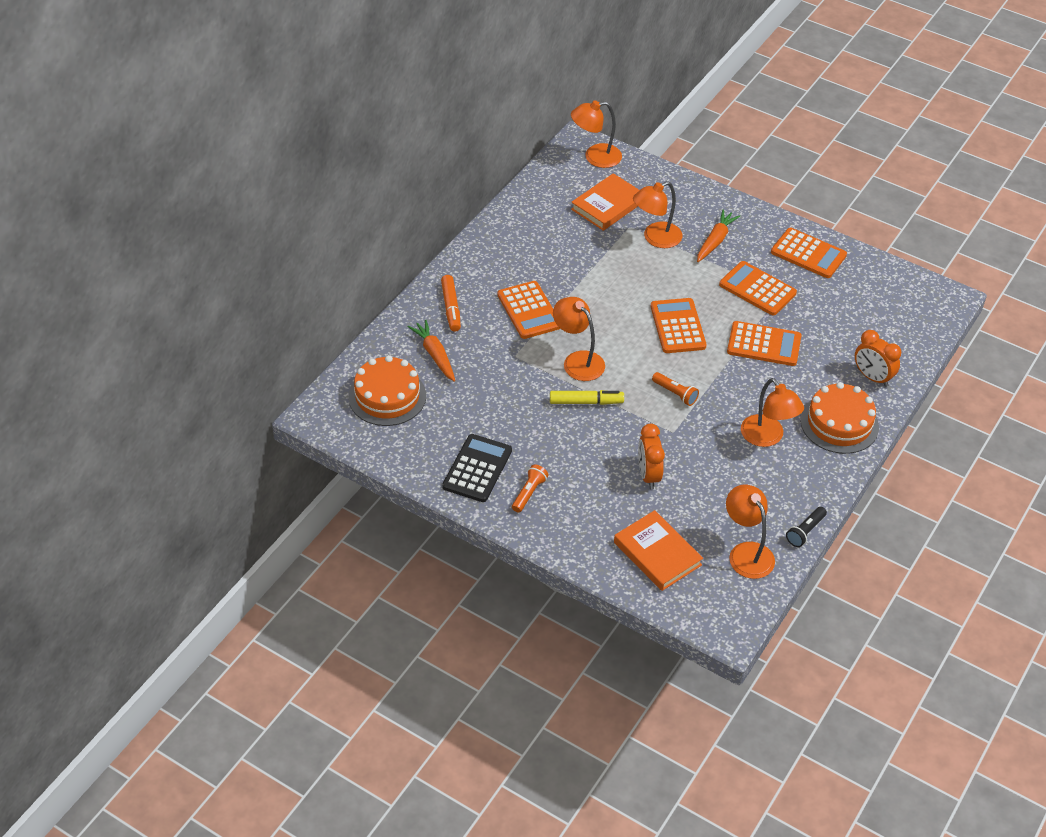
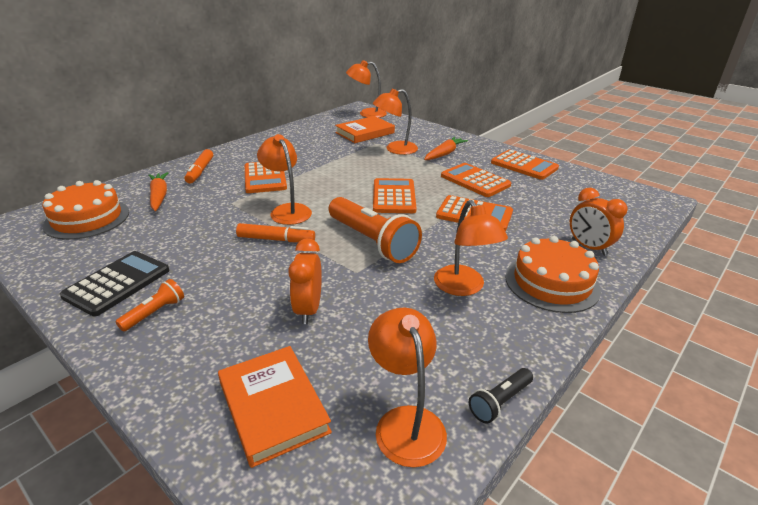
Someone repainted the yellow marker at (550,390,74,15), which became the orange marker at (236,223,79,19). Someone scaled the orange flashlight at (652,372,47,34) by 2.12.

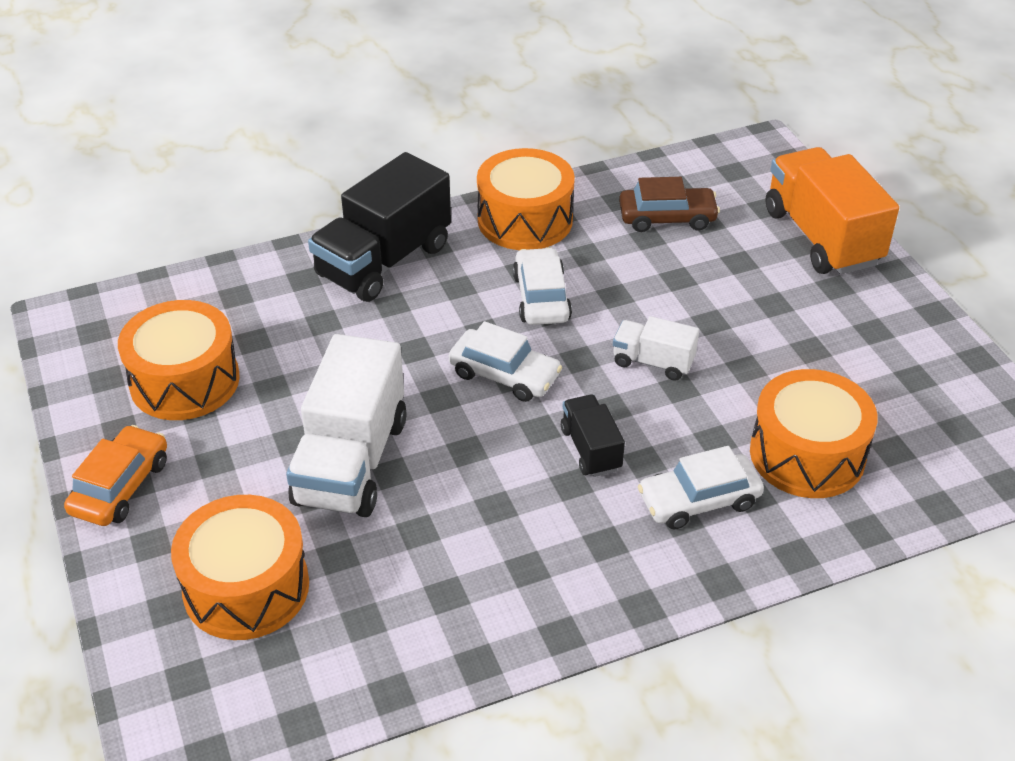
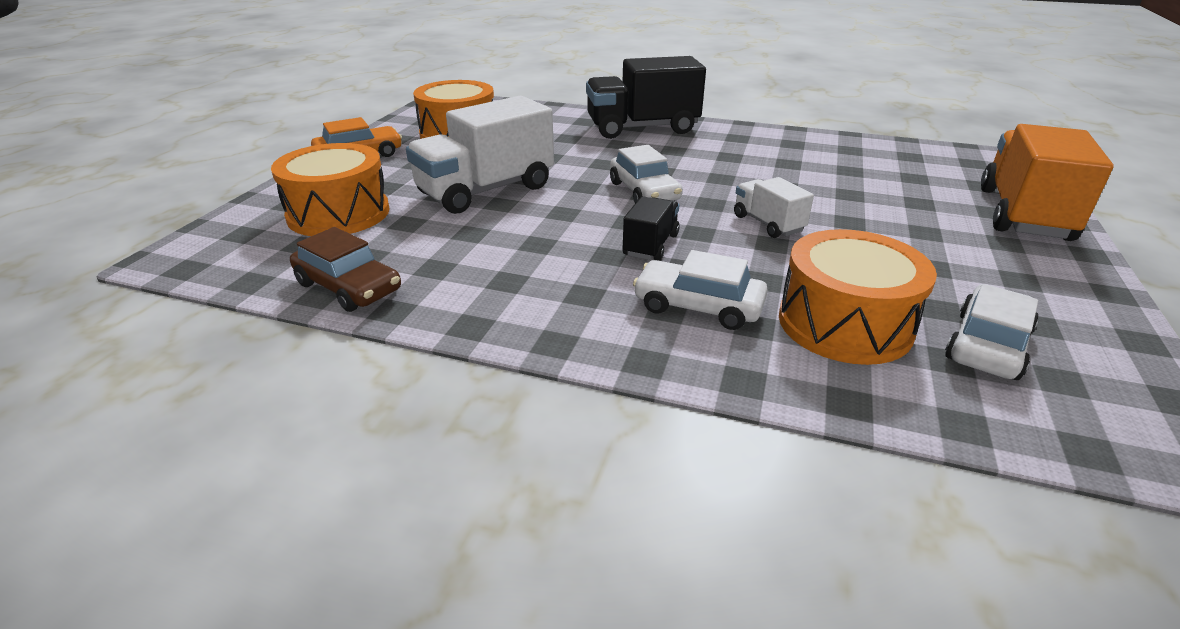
Someone took away the orange drum at (477,148,98,102). Someone carried the white car from (513,247,59,78) to (945,284,93,96). Someone carried the brown car from (619,177,101,55) to (290,227,111,85).

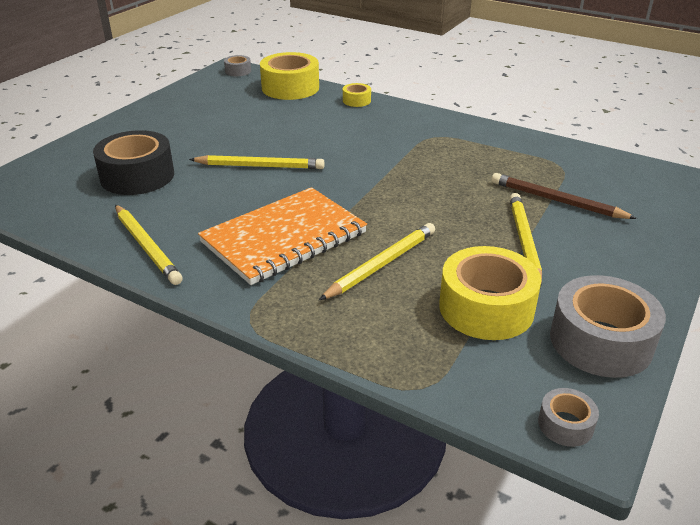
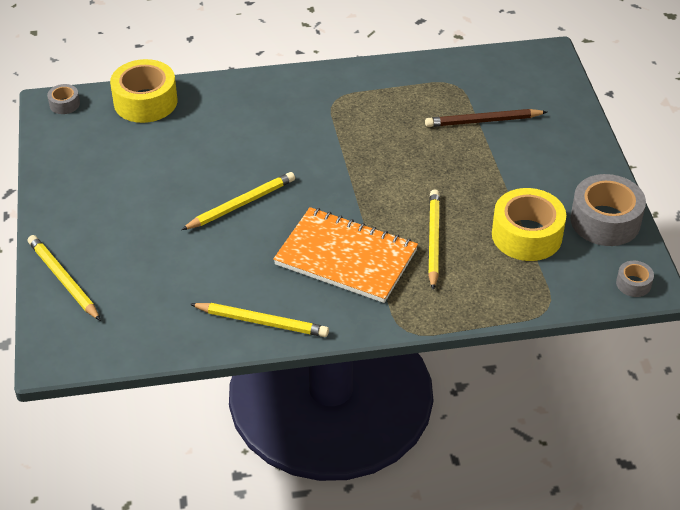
Someone took away the black tape at (93,130,81,65). Someone rotated the orange notebook at (198,187,169,98) by 75 degrees counterclockwise. Someone took away the yellow tape at (343,83,28,24). Someone carried the yellow pencil from (509,193,33,95) to (28,235,73,86).

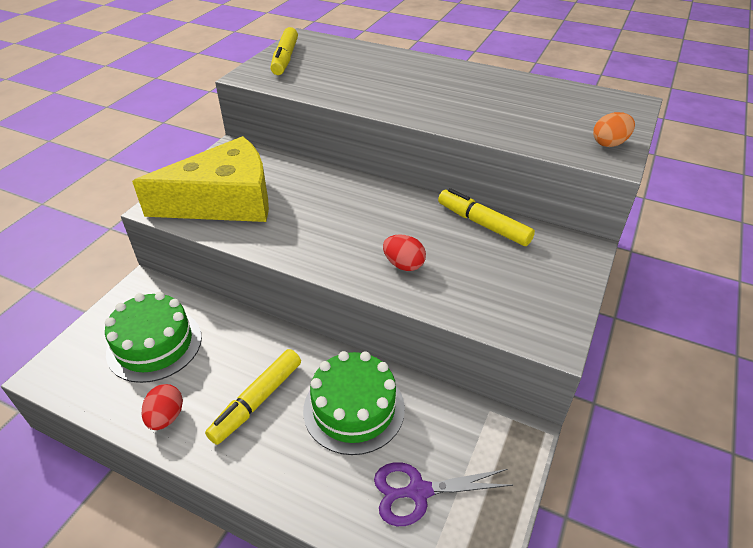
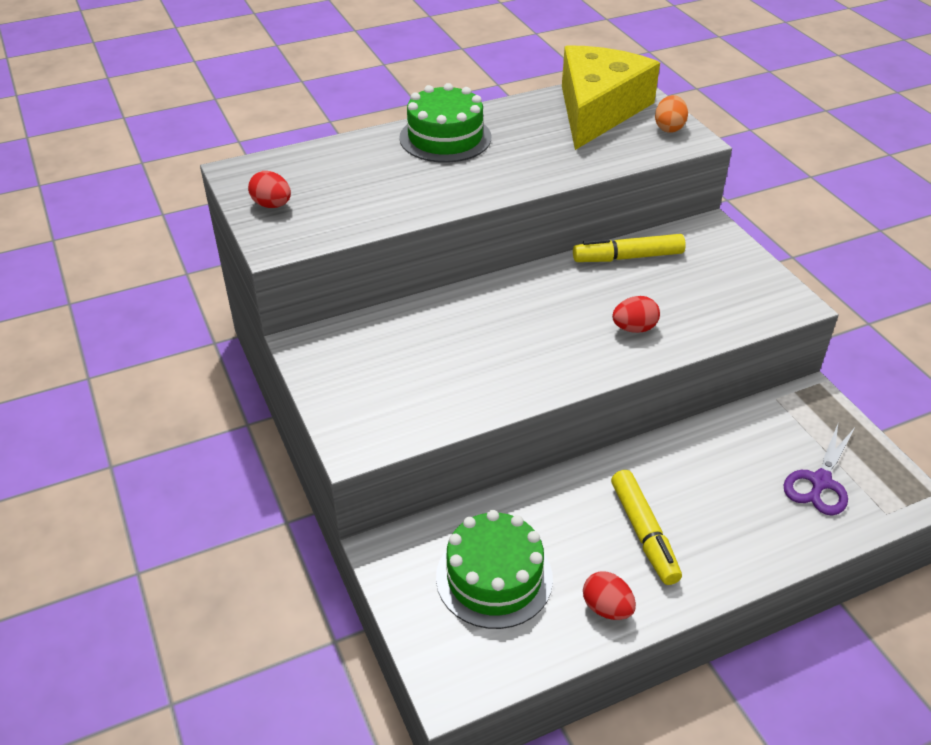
Someone carried the yellow cheese from (132,136,137,86) to (562,45,98,105). Someone swapped the yellow marker at (270,27,28,48) for the red egg at (248,171,43,37). Someone carried the green cake from (303,351,102,104) to (399,83,92,80).

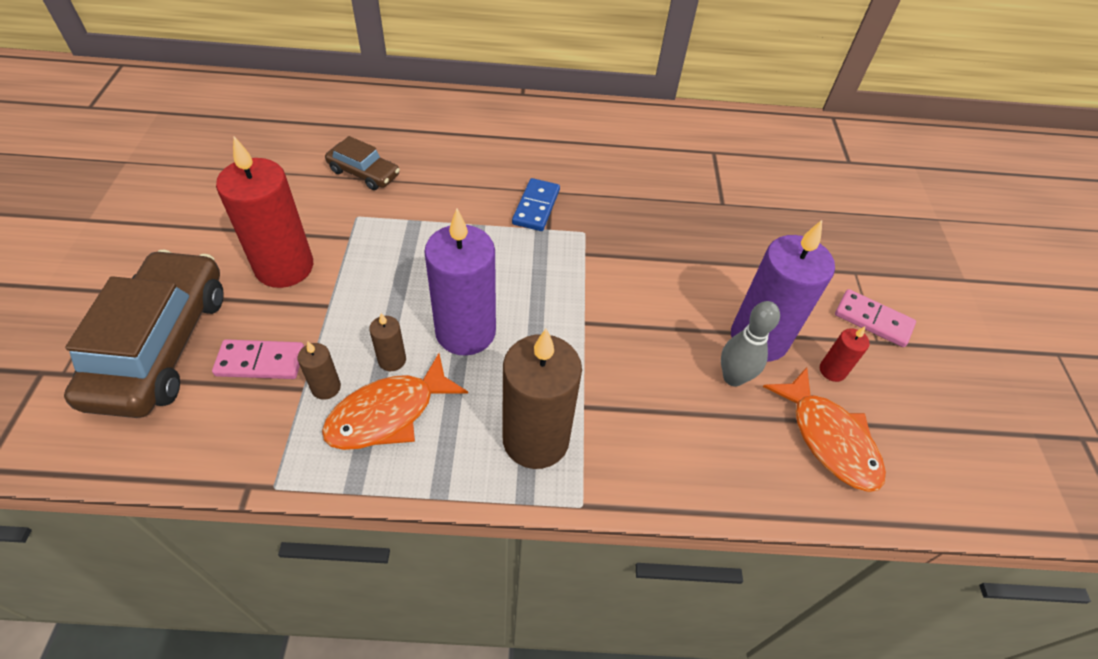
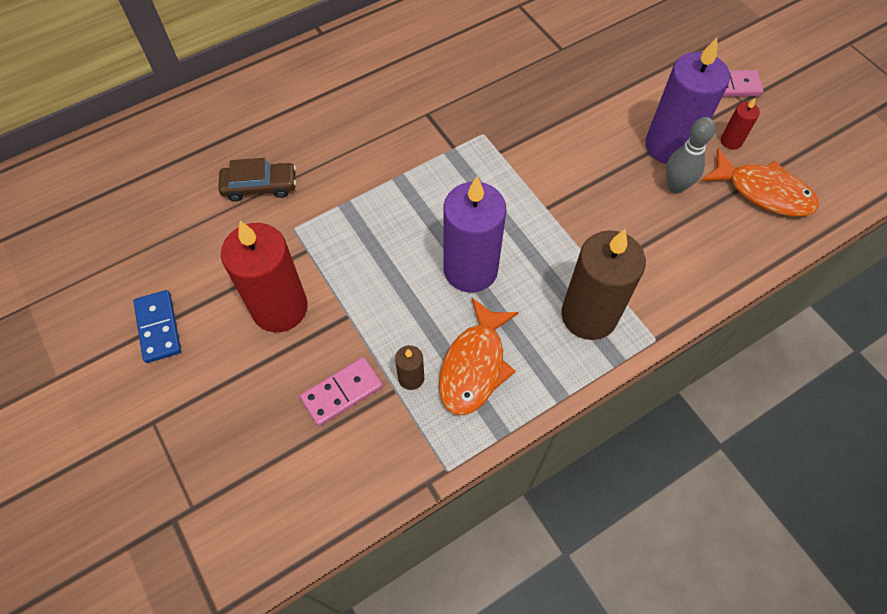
Someone took away the brown car at (64,250,160,168). Someone took away the brown candle at (369,313,37,58). Someone carried the blue domino from (512,178,48,53) to (133,290,48,73).

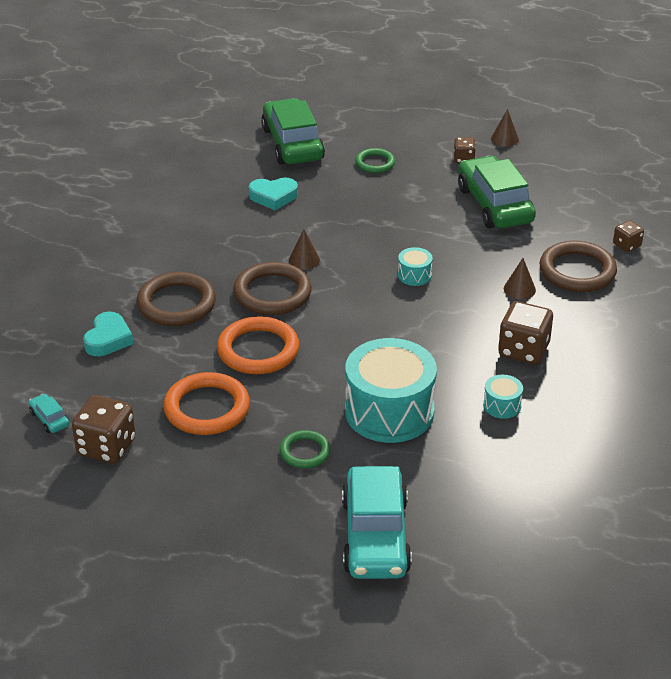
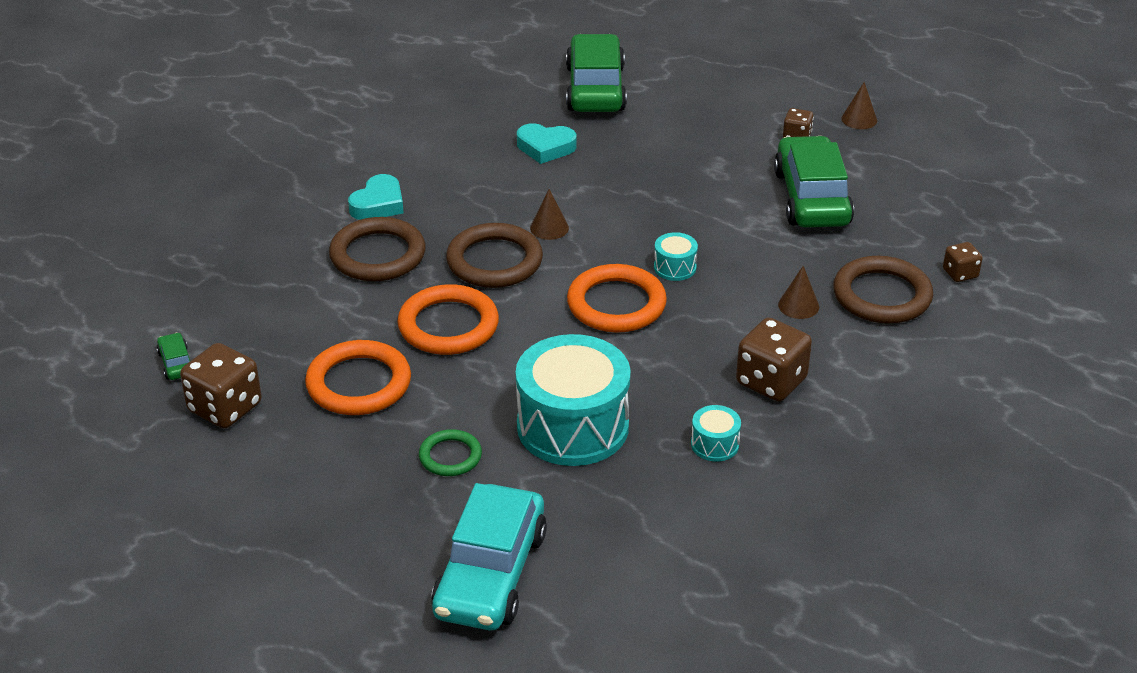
Someone repainted the turquoise car at (28,394,41,39), which became the green car at (156,332,34,48). Someone carried the turquoise heart from (83,312,50,44) to (348,174,56,46). Someone took away the green ring at (355,148,40,25). Someone put down the orange ring at (567,264,100,69).

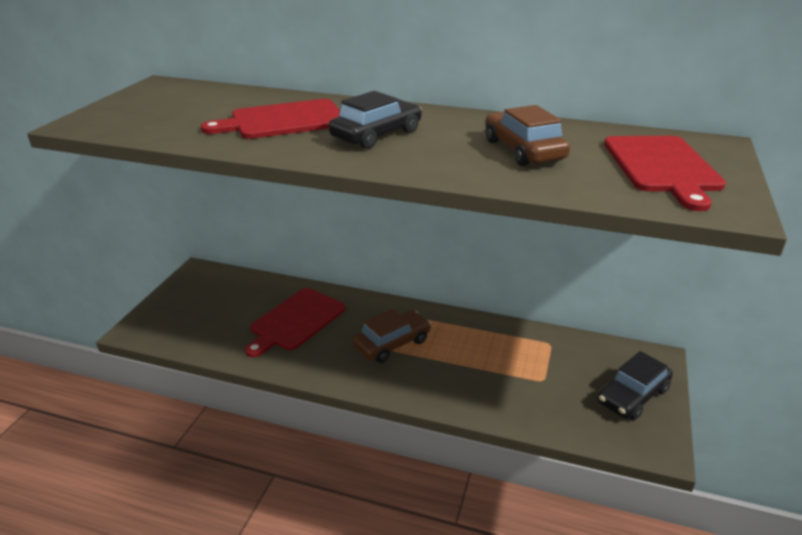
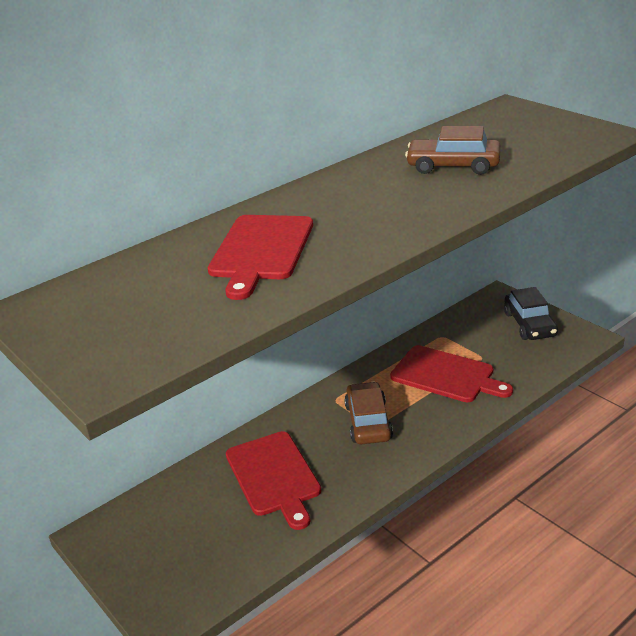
Someone took away the black car at (329,91,93,58). Someone carried the red cutting board from (604,136,122,75) to (390,345,123,57).

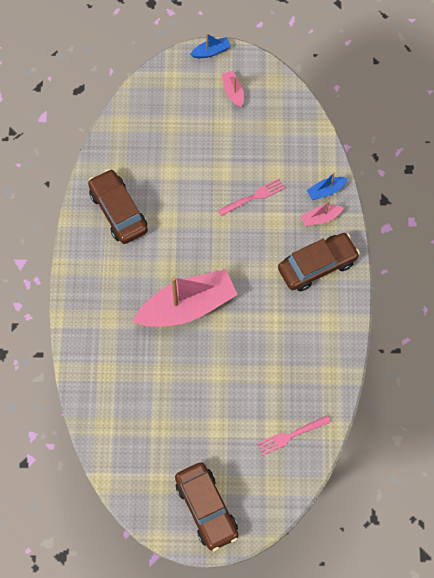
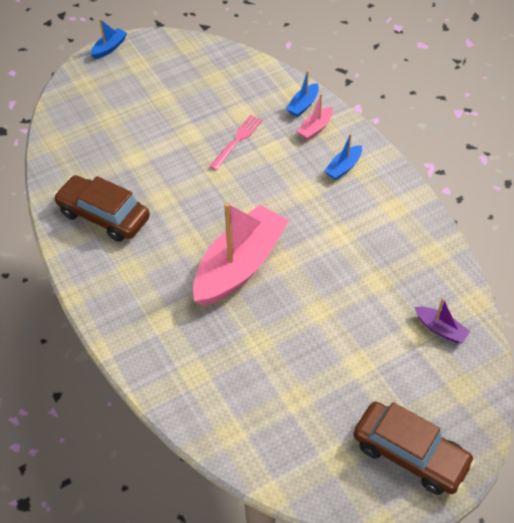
Someone took away the pink boat at (222,71,22,37). Someone swapped the pink fork at (257,415,74,40) for the purple boat at (415,298,56,45). Someone swapped the brown car at (278,233,82,58) for the blue boat at (324,133,38,47).

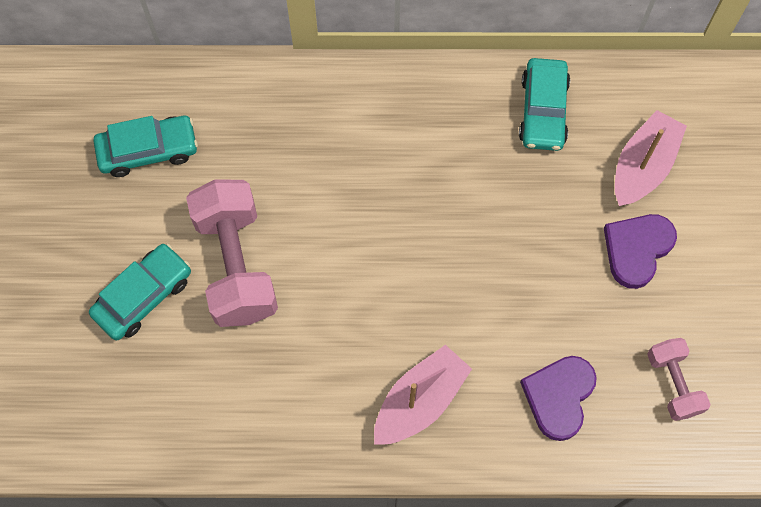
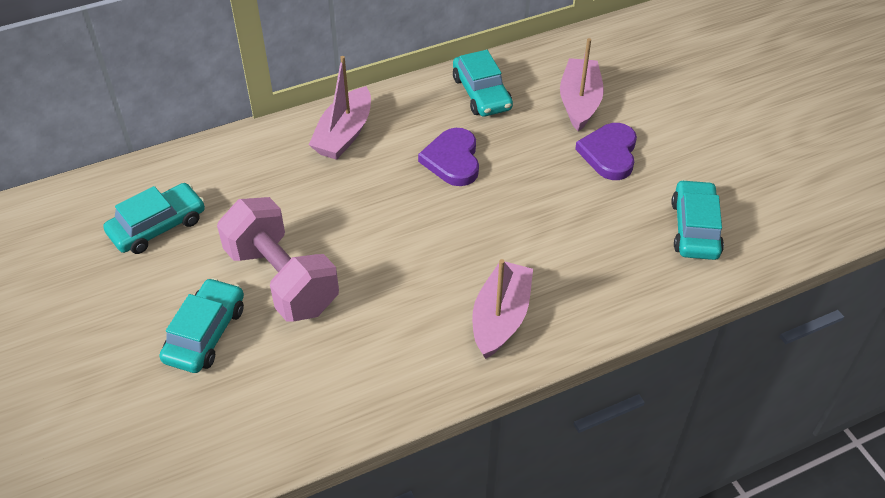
Someone carried the purple heart from (520,356,77,85) to (418,128,61,58). Someone swapped the pink dumbbell at (647,338,64,83) for the turquoise car at (671,180,53,80). Someone put down the pink boat at (309,56,62,104).

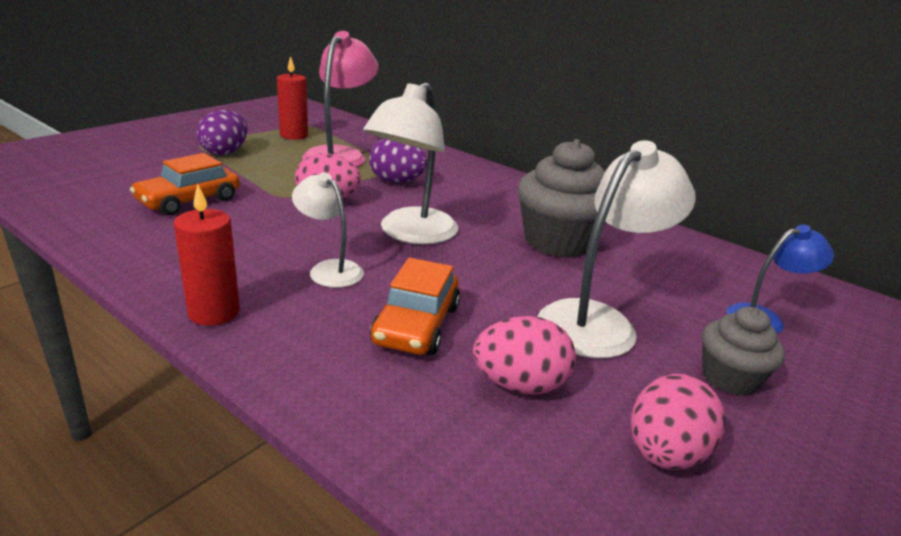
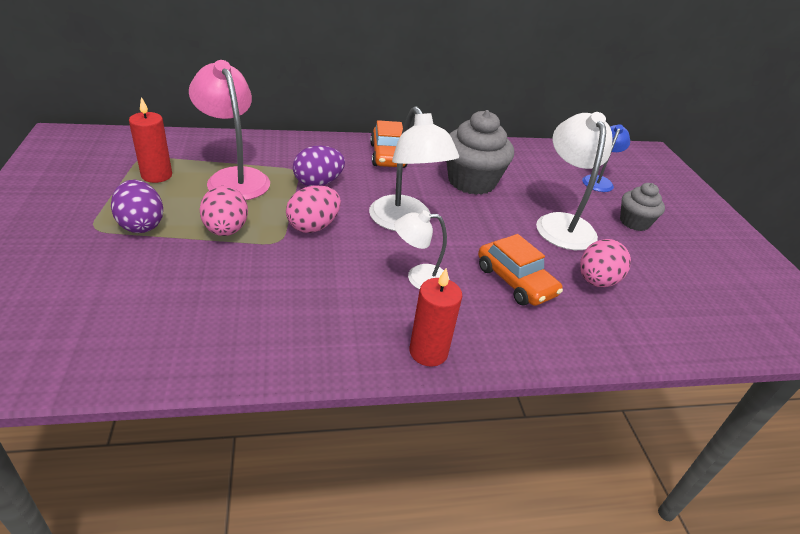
Someone carried the orange car from (130,153,110,62) to (370,120,37,48). Someone carried the pink egg from (631,374,94,96) to (199,186,49,50).

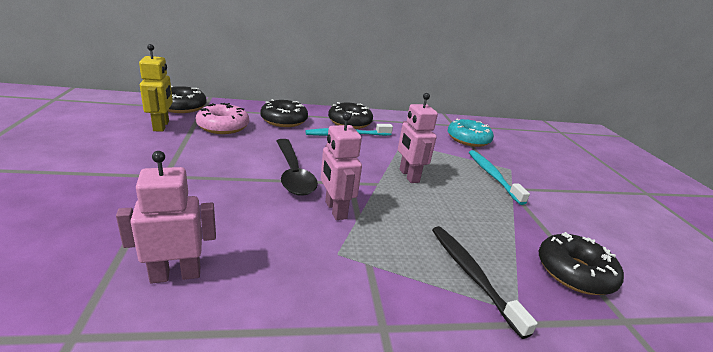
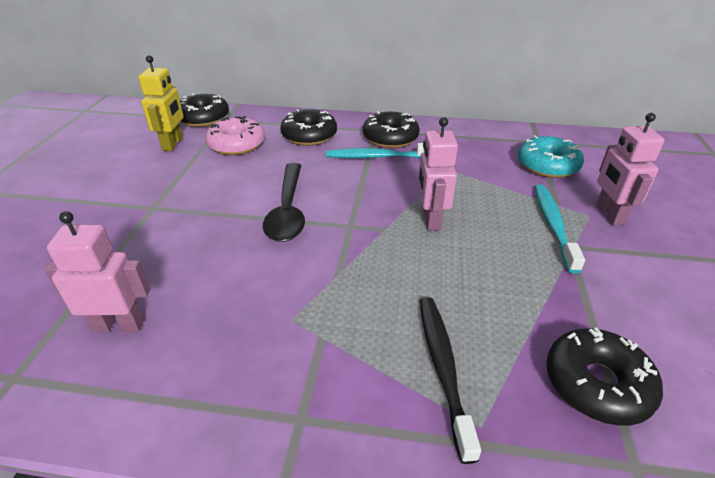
Someone carried the pink robot from (321,112,41,108) to (596,113,68,112).

